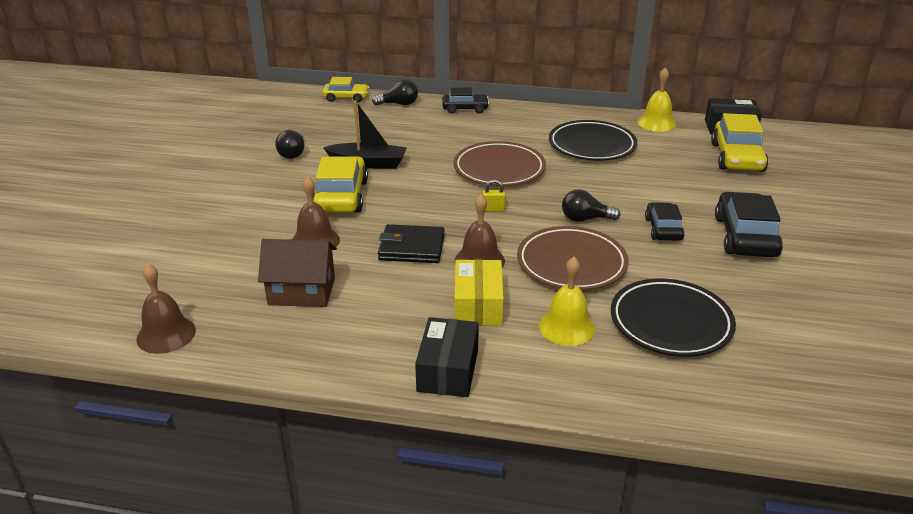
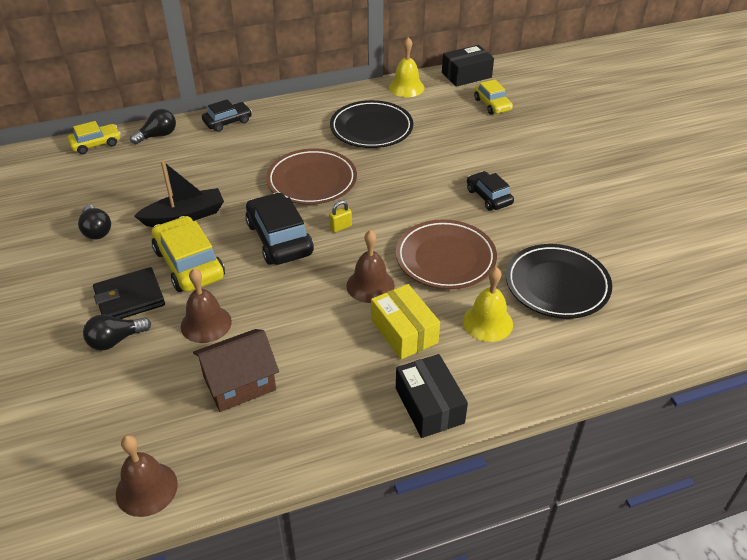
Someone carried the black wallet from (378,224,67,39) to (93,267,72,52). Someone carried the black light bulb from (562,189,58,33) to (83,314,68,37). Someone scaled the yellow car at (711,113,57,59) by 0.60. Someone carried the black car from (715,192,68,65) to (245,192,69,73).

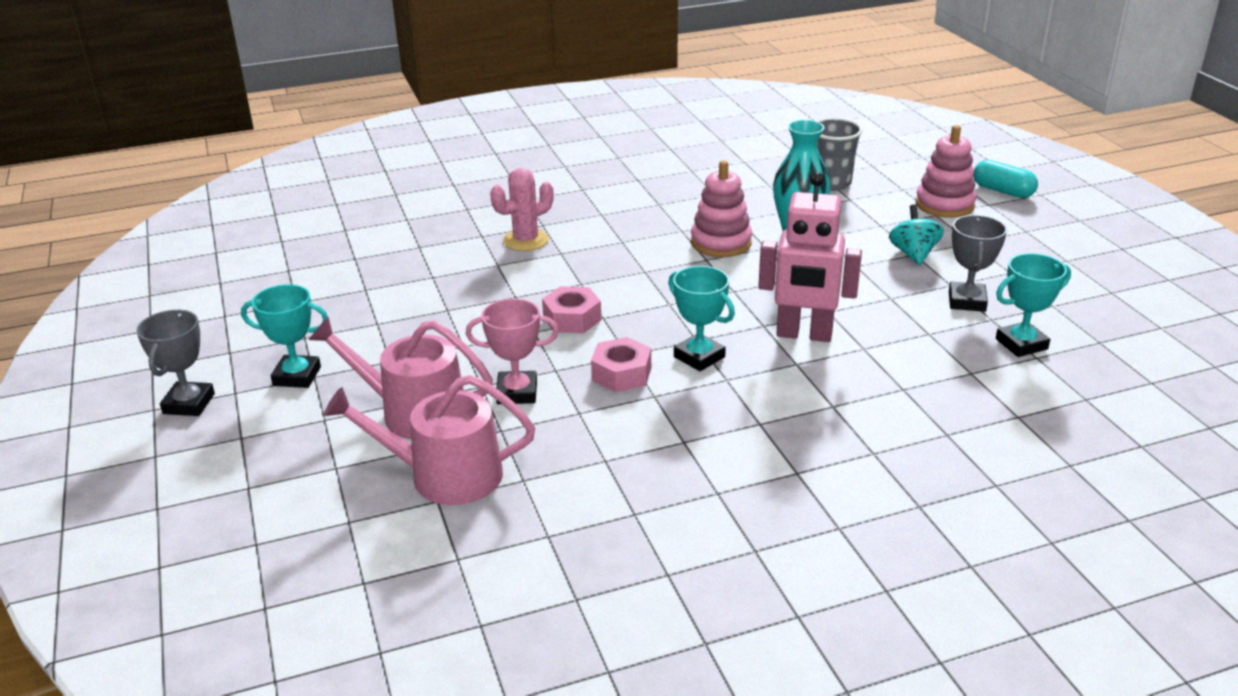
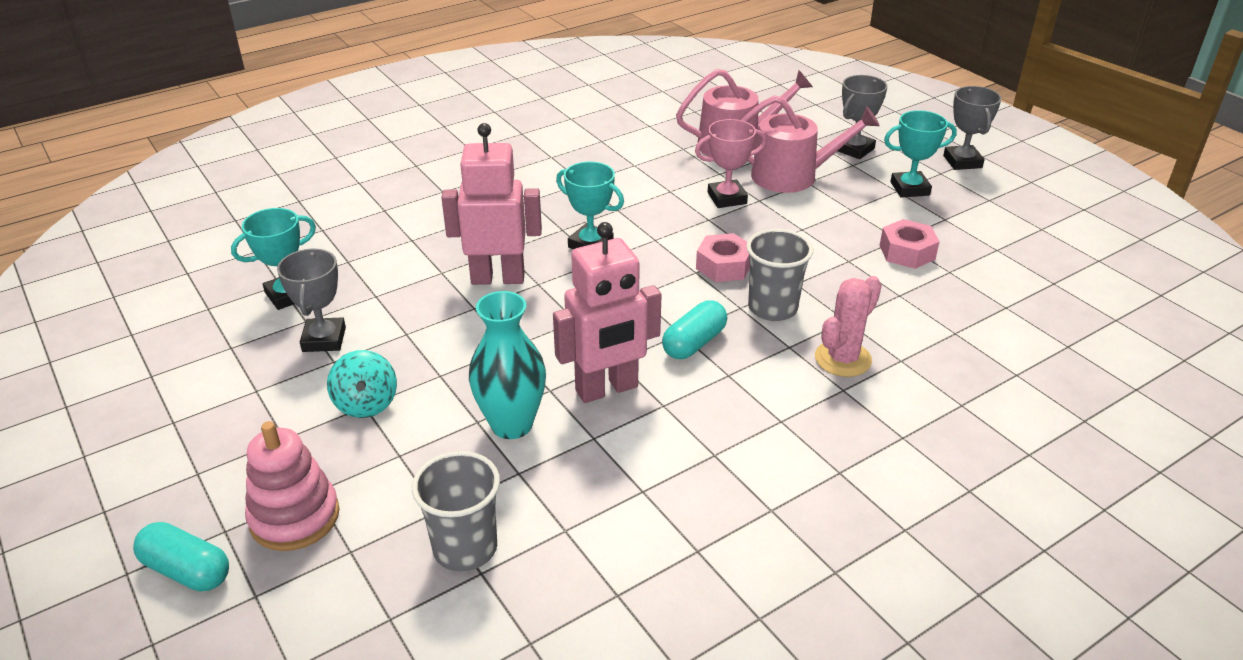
Someone carried the pink nut from (591,337,60,55) to (879,219,61,50). Someone swapped the pink stacking toy at (691,160,61,97) for the pink robot at (553,222,109,181). Someone put down the turquoise capsule at (662,300,65,59). Someone put down the grey cup at (746,229,67,92). Someone put down the grey trophy at (838,75,50,84).

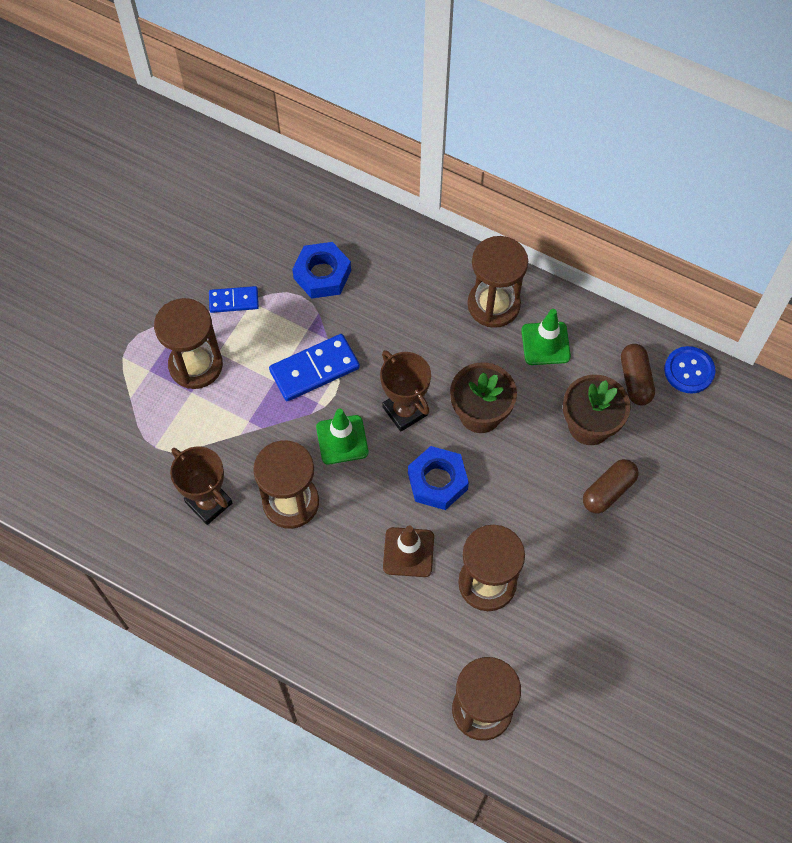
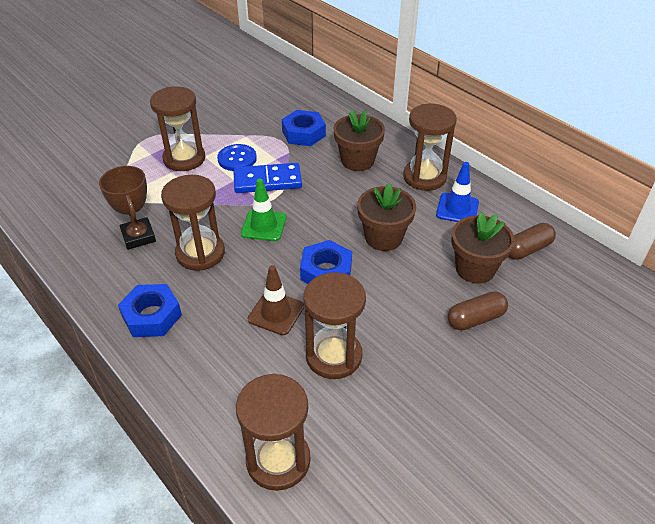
Someone took away the blue domino at (209,286,50,27). Someone took away the brown trophy at (380,350,51,82). Someone repainted the green traffic cone at (521,309,50,56), which became the blue traffic cone at (436,162,43,60). Someone rotated the brown capsule at (621,344,34,61) by 45 degrees clockwise. Someone carried the blue button from (664,346,51,48) to (217,144,40,27). Someone put down the blue nut at (118,284,64,53). Someone put down the brown flower pot at (333,109,52,62).

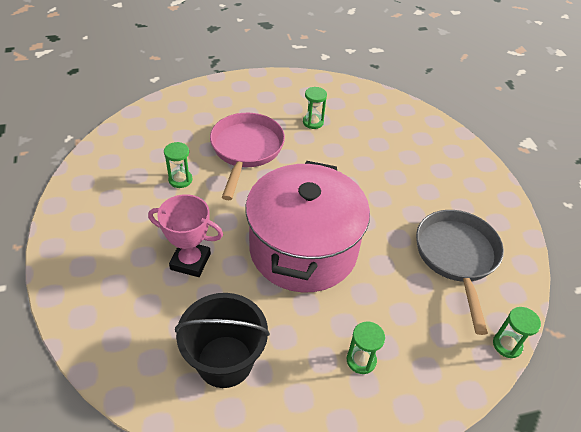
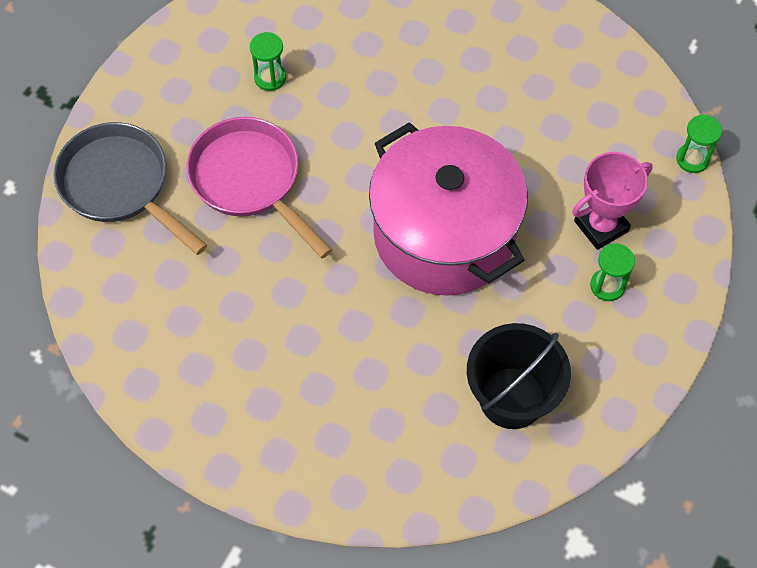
Someone carried the pink trophy from (148,194,75,83) to (572,152,81,98). Someone took away the green hourglass at (164,142,28,46). Someone carried the grey pan from (416,210,88,125) to (54,122,153,133).

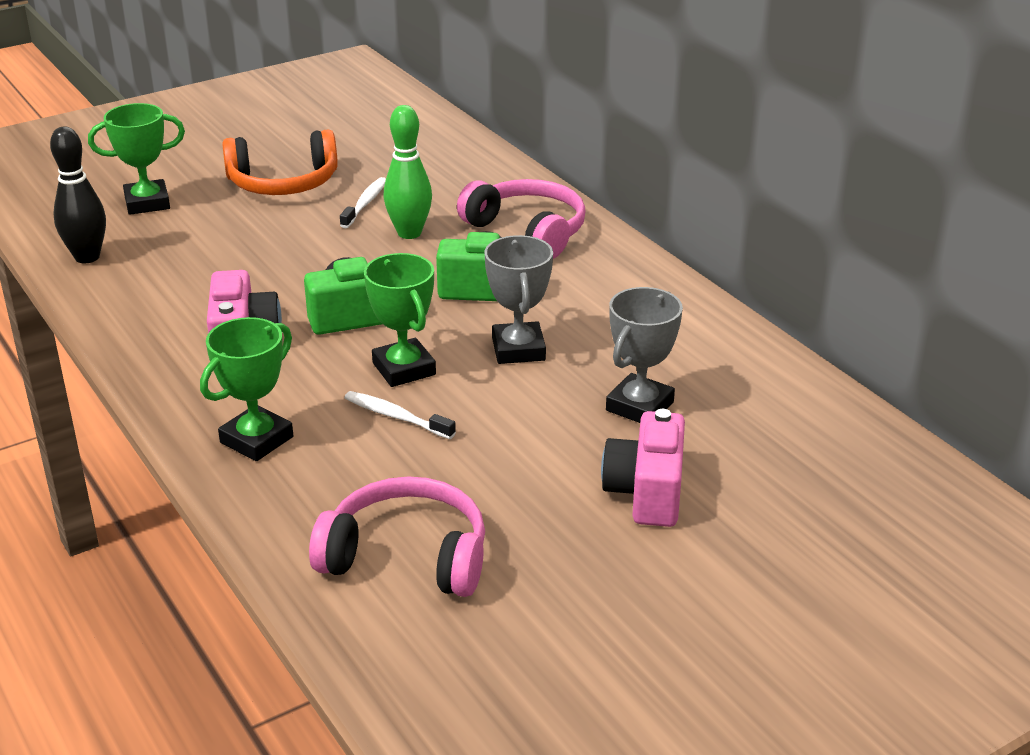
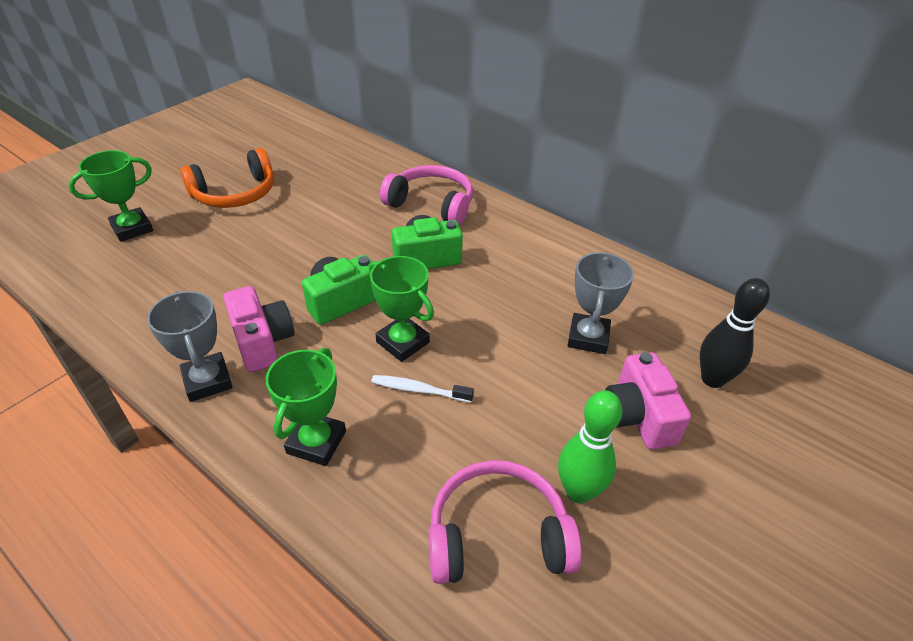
Someone carried the black bowling pin from (50,127,56,136) to (700,278,70,110). Someone took away the white toothbrush at (340,177,46,51). Someone carried the green bowling pin from (383,105,49,134) to (558,390,64,114). Someone carried the grey trophy from (485,235,68,129) to (147,291,86,111).

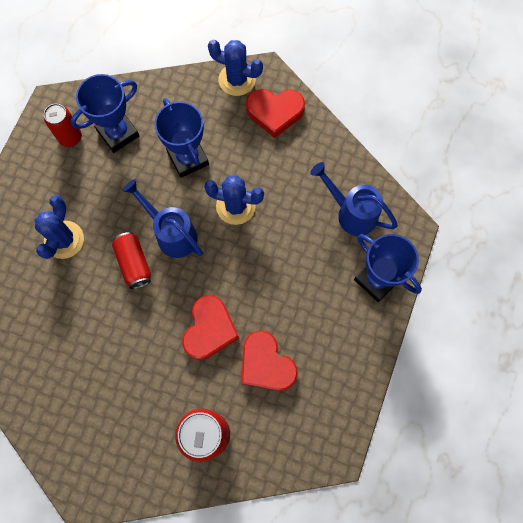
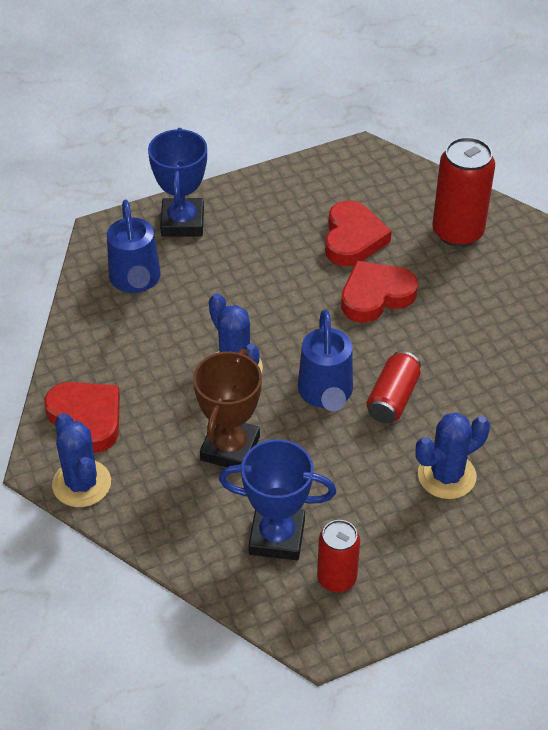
Someone repainted the blue trophy at (154,98,55,80), which became the brown trophy at (193,349,69,118).

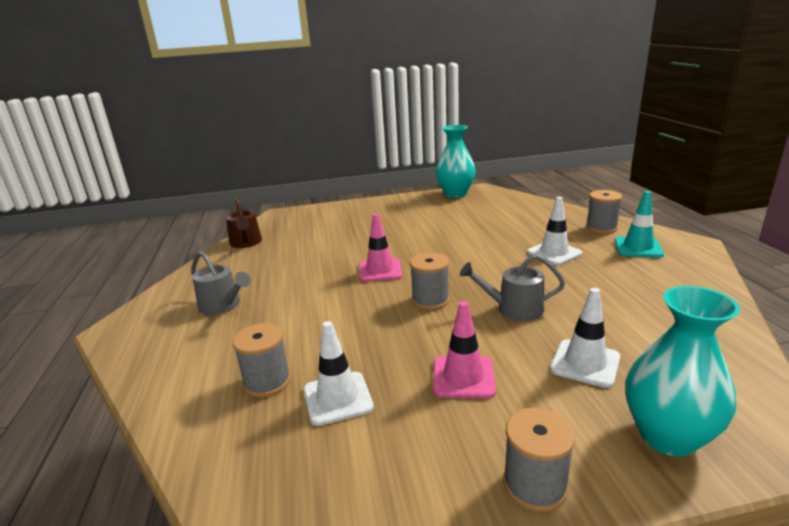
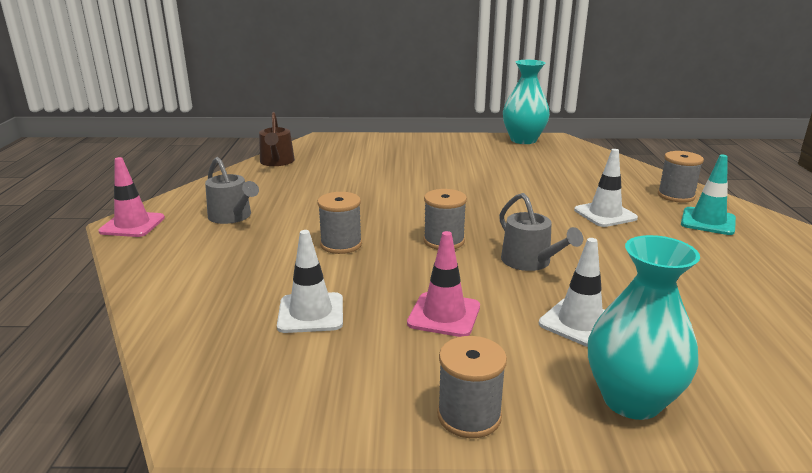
Someone carried the grey spool from (233,323,58,74) to (317,192,45,62). Someone carried the pink traffic cone from (359,213,43,69) to (98,157,67,80). Someone rotated the grey watering can at (460,254,105,67) by 135 degrees counterclockwise.

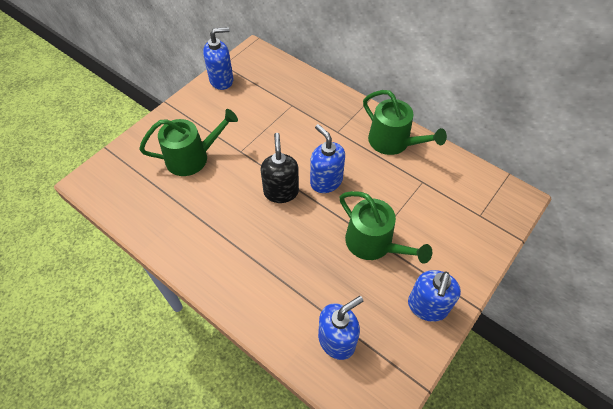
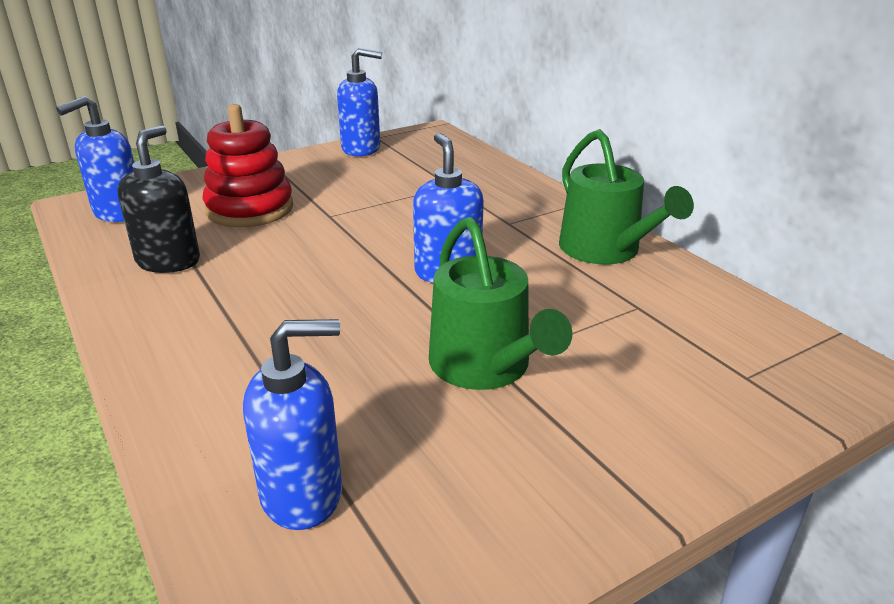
Someone swapped the green watering can at (139,109,99,67) for the red stacking toy at (202,104,91,123). Someone carried the black soap dispenser from (261,133,38,70) to (117,125,83,148). Someone carried the blue soap dispenser from (408,270,53,52) to (56,96,78,126).

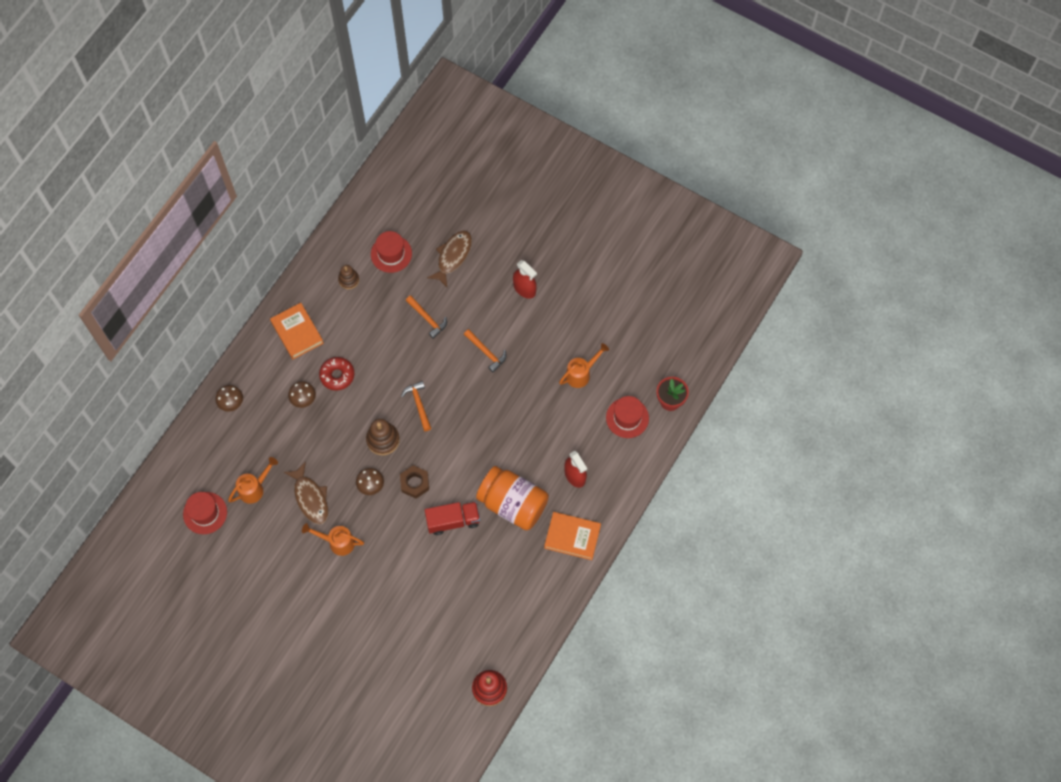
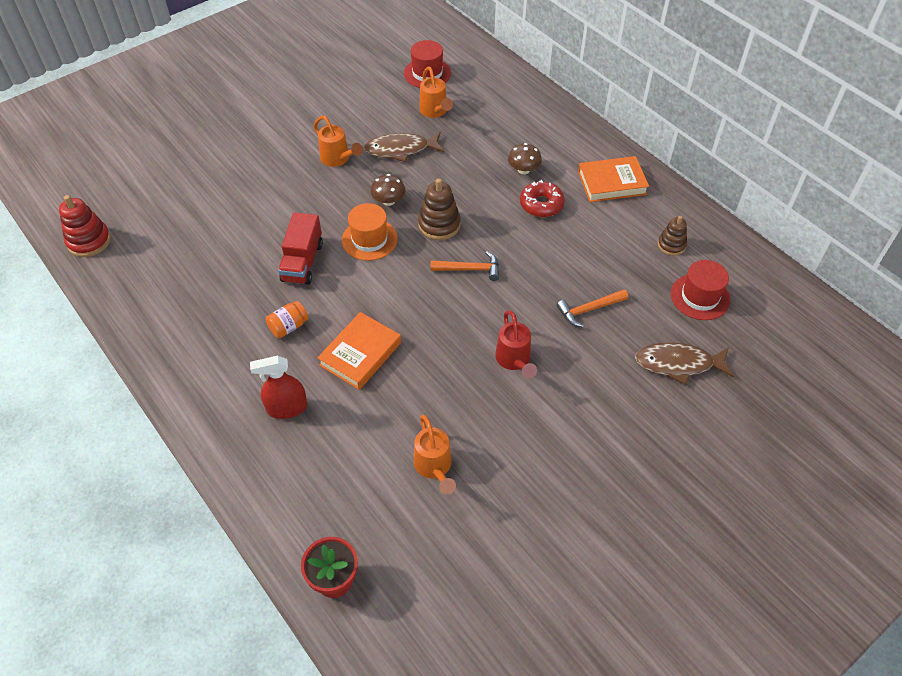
Someone took away the brown mushroom at (215,385,28,26). Someone rotated the orange watering can at (302,523,62,33) by 105 degrees clockwise. Someone swapped the brown nut at (400,465,29,34) for the orange hat at (342,203,56,58). Someone rotated the brown fish at (427,230,45,57) by 135 degrees clockwise. Someone swapped the orange hammer at (464,329,43,44) for the red watering can at (495,310,42,69). Someone scaled the orange jar at (476,466,73,64) by 0.42. Someone took away the red spray bottle at (513,260,24,39). Someone carried the orange book from (544,512,57,48) to (317,312,84,78). Someone took away the red hat at (606,396,43,42).

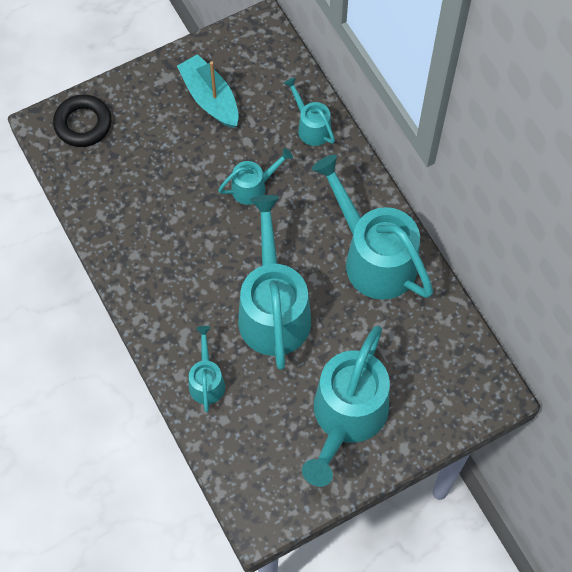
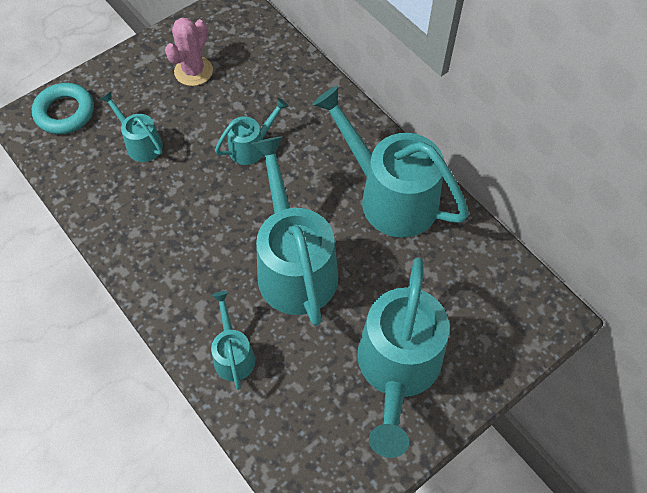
Someone repainted the black ring at (53,94,59,53), which became the turquoise ring at (32,83,62,51). Someone swapped the turquoise boat at (177,54,62,74) for the pink cactus at (165,17,48,69). Someone carried the turquoise watering can from (284,77,51,69) to (100,92,63,70).

